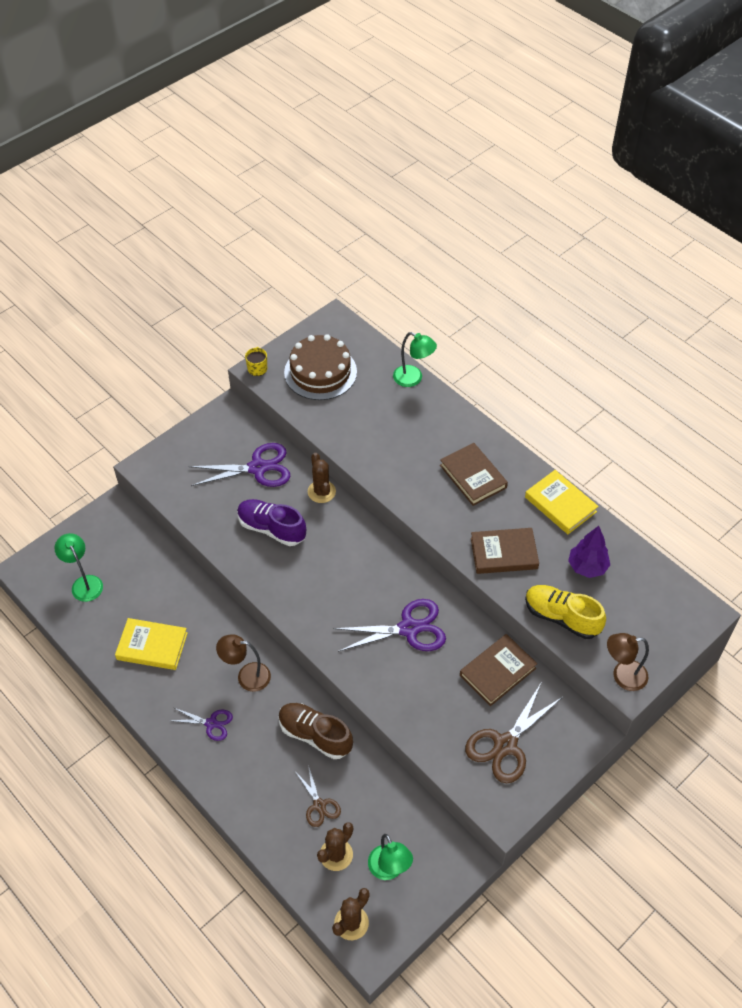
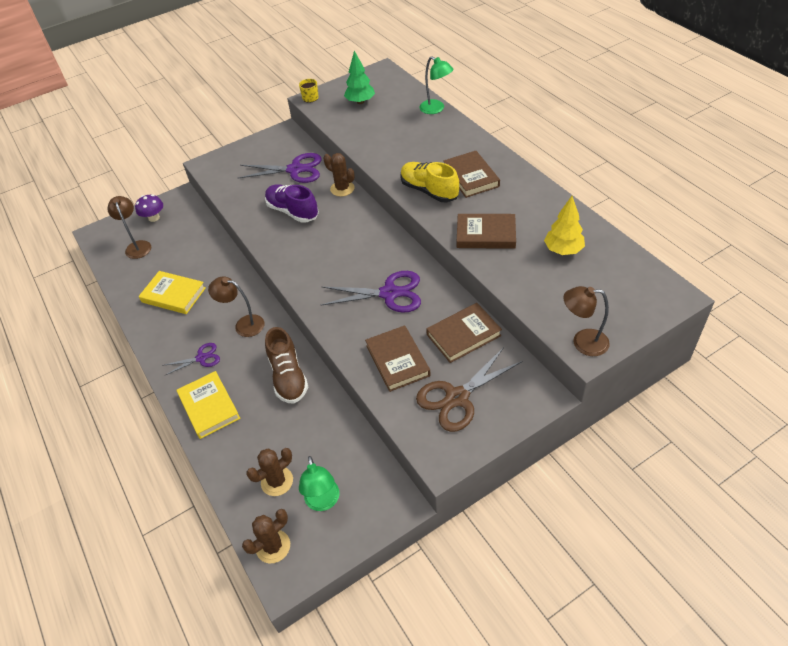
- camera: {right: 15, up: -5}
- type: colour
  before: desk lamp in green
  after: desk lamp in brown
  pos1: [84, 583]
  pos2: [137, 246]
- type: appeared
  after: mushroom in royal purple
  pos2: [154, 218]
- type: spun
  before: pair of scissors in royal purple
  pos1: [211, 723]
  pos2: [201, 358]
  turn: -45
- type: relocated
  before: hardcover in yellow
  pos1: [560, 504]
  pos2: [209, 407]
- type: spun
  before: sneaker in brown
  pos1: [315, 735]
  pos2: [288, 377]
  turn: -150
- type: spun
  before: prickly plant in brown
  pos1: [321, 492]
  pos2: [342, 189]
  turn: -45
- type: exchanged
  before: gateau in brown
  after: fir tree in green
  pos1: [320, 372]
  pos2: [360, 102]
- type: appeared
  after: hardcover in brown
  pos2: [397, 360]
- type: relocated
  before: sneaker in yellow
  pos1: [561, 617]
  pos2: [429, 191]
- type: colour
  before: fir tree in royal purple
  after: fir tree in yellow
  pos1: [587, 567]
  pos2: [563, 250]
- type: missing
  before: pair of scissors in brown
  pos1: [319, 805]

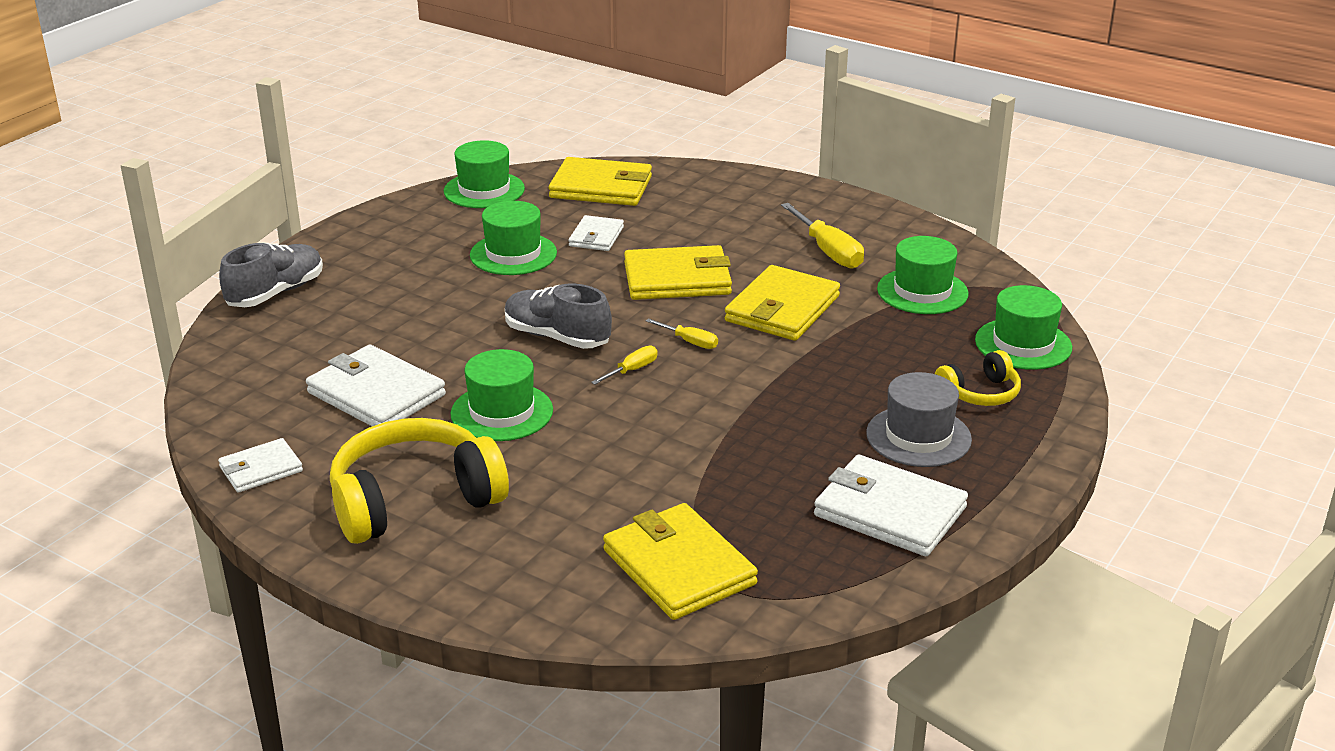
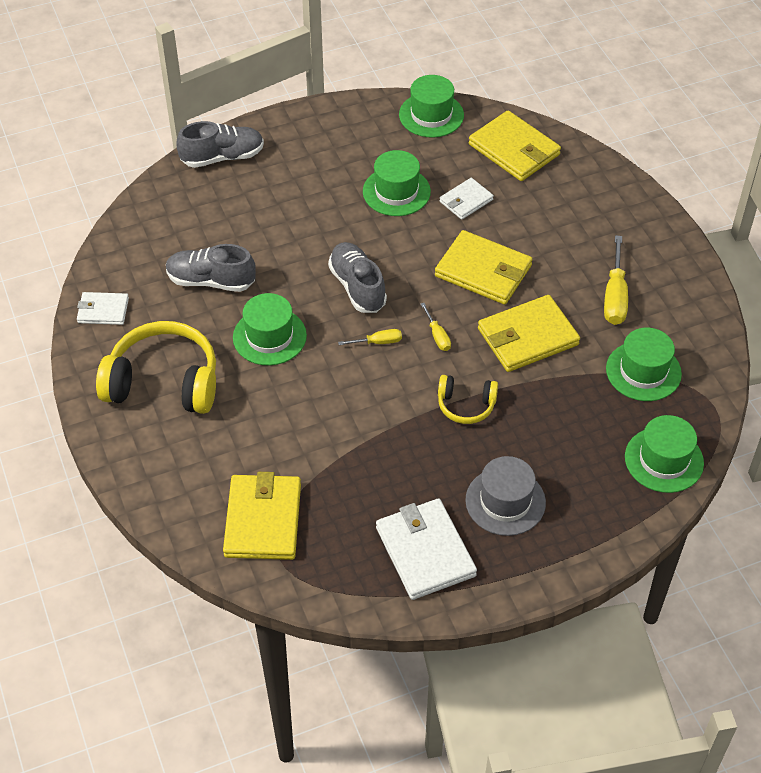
- camera: {right: 35, up: 20}
- type: exchanged
  before: billfold in white
  after: sneaker in gray
  pos1: [376, 394]
  pos2: [211, 281]
- type: relocated
  before: headphones in yellow
  pos1: [980, 393]
  pos2: [466, 405]

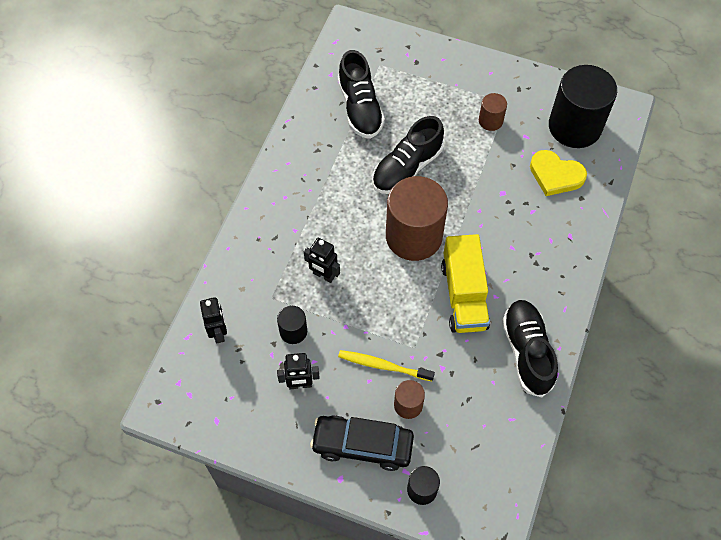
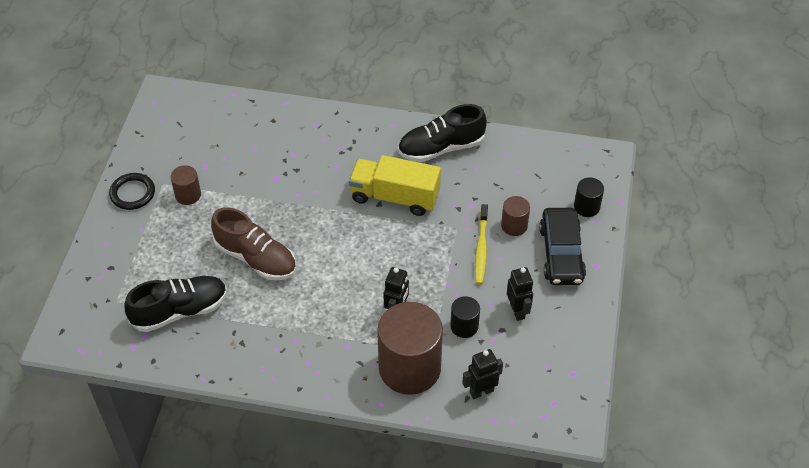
- camera: {right: -100, up: -10}
- type: appeared
  after: hoop in black
  pos2: [132, 193]
- type: colour
  before: sneaker in black
  after: sneaker in brown
  pos1: [407, 168]
  pos2: [256, 258]
- type: spun
  before: truck in yellow
  pos1: [464, 295]
  pos2: [395, 197]
  turn: -150
- type: relocated
  before: cylinder in brown
  pos1: [414, 236]
  pos2: [409, 368]
- type: missing
  before: heart in yellow
  pos1: [555, 175]
- type: missing
  before: cylinder in black
  pos1: [574, 126]

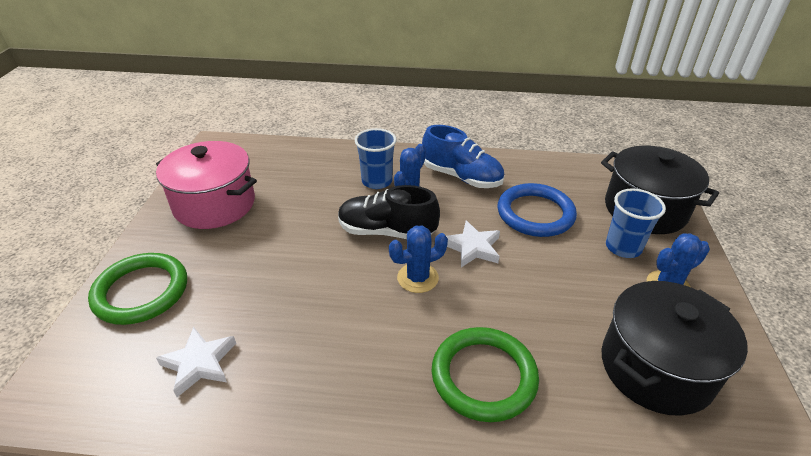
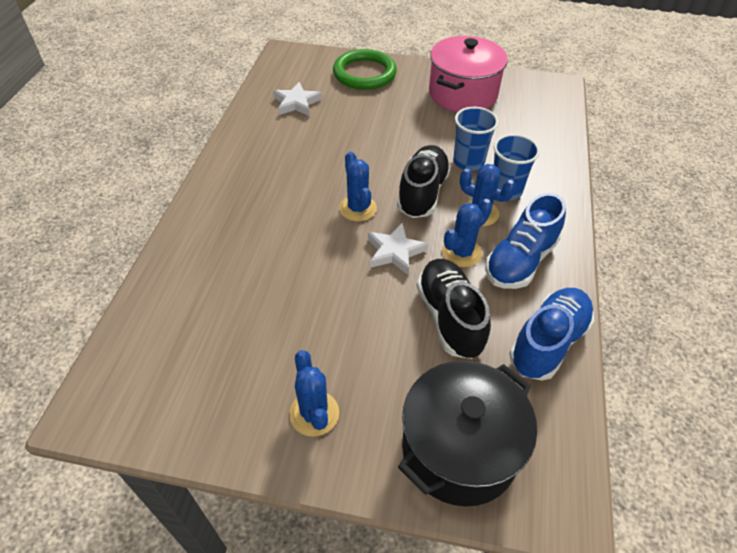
- camera: {right: 95, up: 10}
- type: exchanged
  before: hoop in royal blue
  after: sneaker in black
  pos1: [535, 214]
  pos2: [449, 317]
- type: appeared
  after: prickly plant in royal blue
  pos2: [461, 252]
- type: relocated
  before: beaker in royal blue
  pos1: [623, 247]
  pos2: [468, 162]
- type: appeared
  after: sneaker in royal blue
  pos2: [548, 342]
- type: missing
  before: hoop in green
  pos1: [484, 376]
- type: missing
  before: pot in black
  pos1: [656, 368]

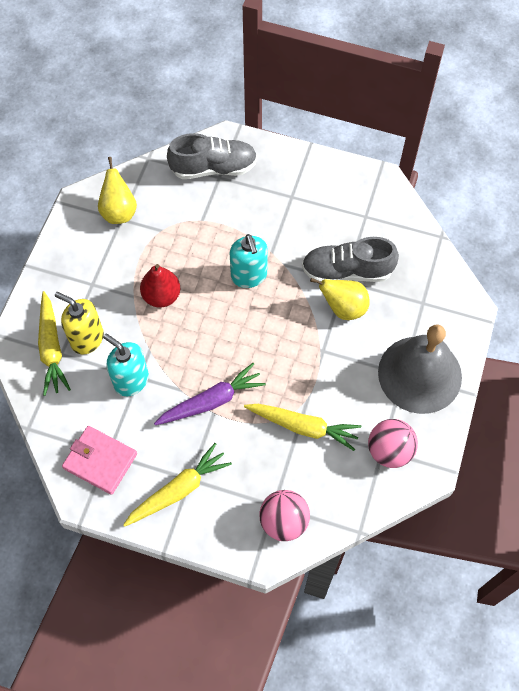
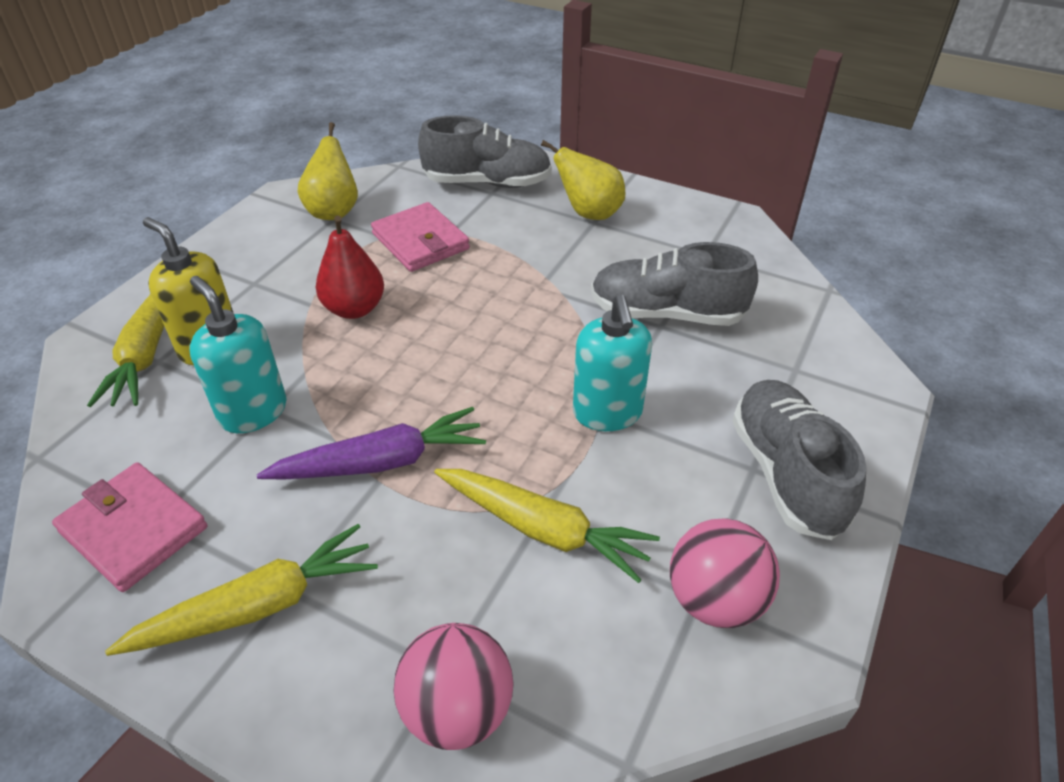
- camera: {right: 10, up: -20}
- type: appeared
  after: billfold in rose-pink
  pos2: [420, 241]
- type: relocated
  before: pear in yellow
  pos1: [343, 308]
  pos2: [589, 213]
- type: relocated
  before: soap pump in turquoise
  pos1: [249, 276]
  pos2: [607, 413]
- type: exchanged
  before: bell in gray
  after: sneaker in gray
  pos1: [419, 374]
  pos2: [786, 473]

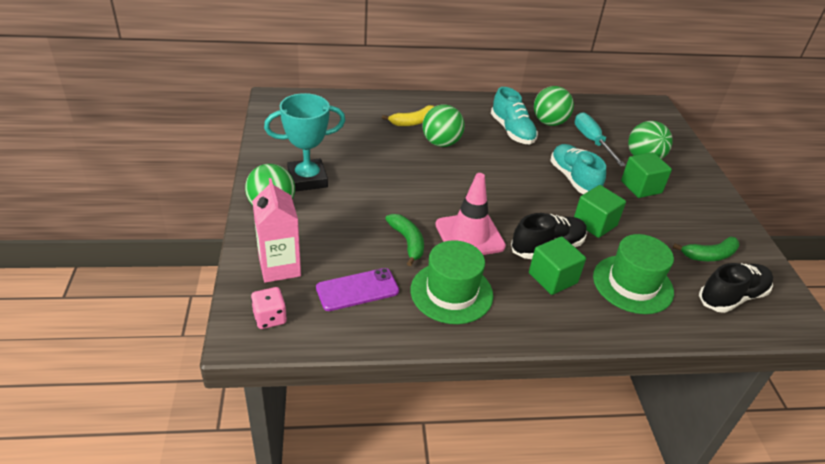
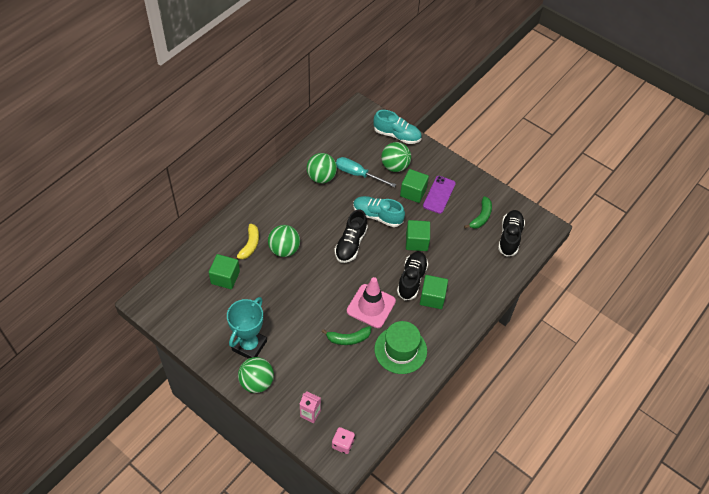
- camera: {right: -45, up: 15}
- type: appeared
  after: block in green
  pos2: [225, 277]
- type: size
  before: milk carton in rose-pink
  pos1: [279, 267]
  pos2: [310, 413]
  scale: 0.63
- type: spun
  before: toy banana in green
  pos1: [407, 242]
  pos2: [348, 338]
  turn: 150
- type: appeared
  after: sneaker in black
  pos2: [351, 244]
- type: relocated
  before: sneaker in turquoise
  pos1: [512, 131]
  pos2: [397, 135]
- type: relocated
  before: phone in royal purple
  pos1: [357, 290]
  pos2: [439, 195]
- type: missing
  before: tall hat in green
  pos1: [632, 284]

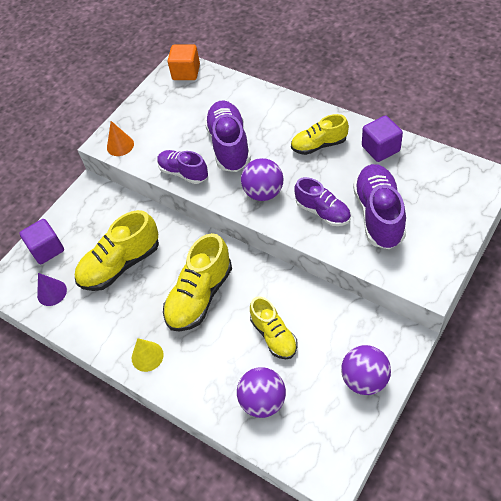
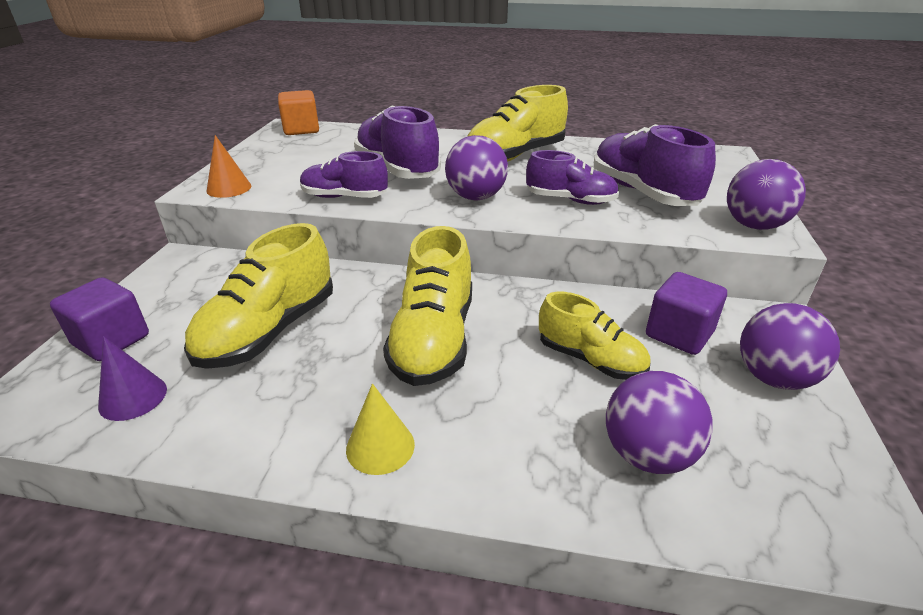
- camera: {right: -30, up: -20}
- type: size
  before: sneaker in yellow
  pos1: [319, 145]
  pos2: [515, 156]
  scale: 1.56
- type: relocated
  before: block in royal purple
  pos1: [380, 148]
  pos2: [679, 334]
- type: appeared
  after: sphere in royal purple
  pos2: [754, 225]

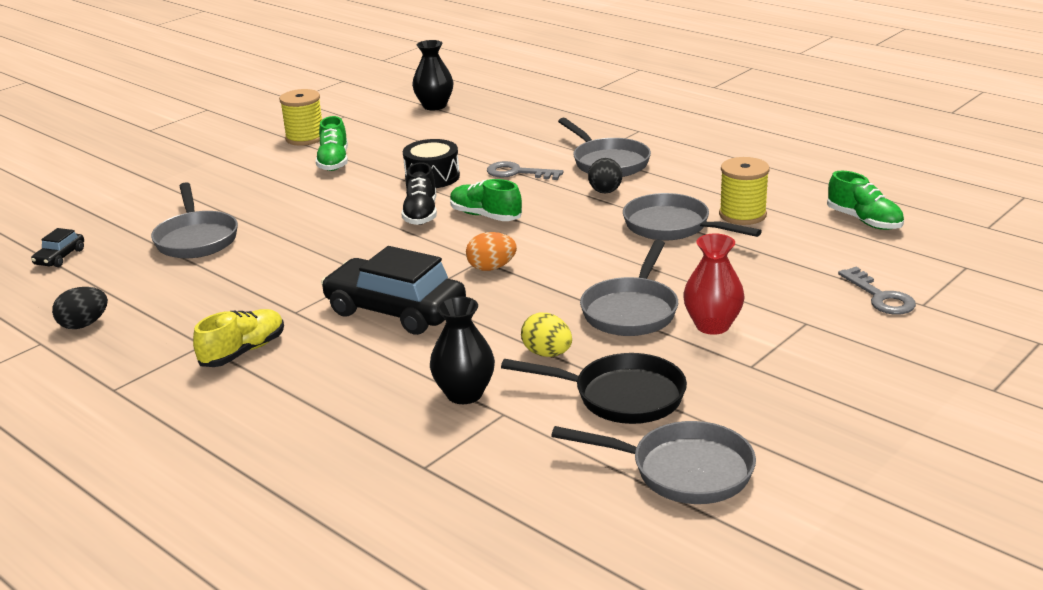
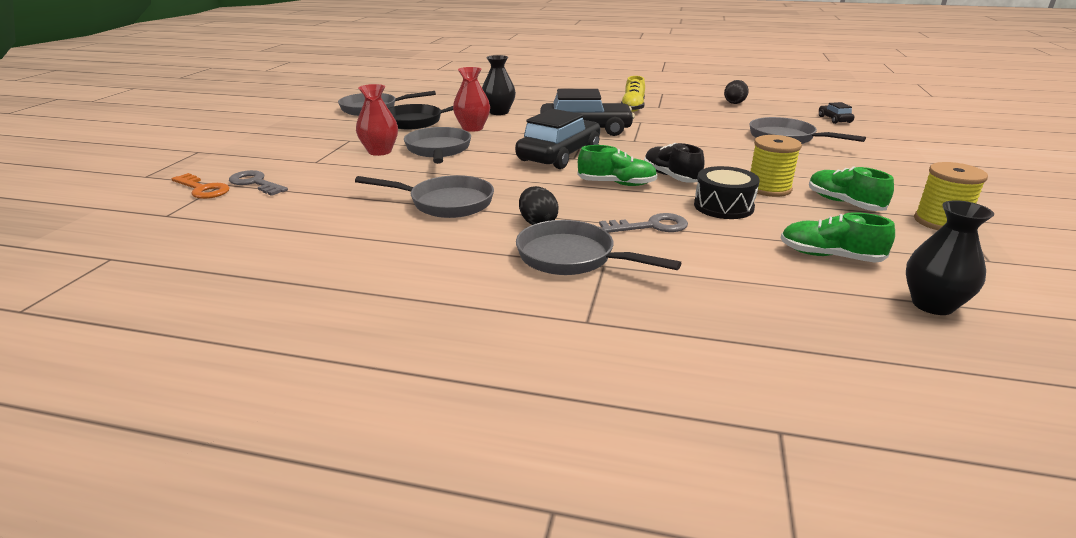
- camera: {right: 150, up: 0}
- type: appeared
  after: door key in bright orange
  pos2: [203, 189]
- type: exchanged
  before: toy egg in yellow
  after: tall vase in scarlet
  pos1: [547, 353]
  pos2: [472, 128]
- type: exchanged
  before: toy egg in bright orange
  after: automobile in black
  pos1: [491, 268]
  pos2: [559, 155]
- type: relocated
  before: spool in yellow
  pos1: [742, 215]
  pos2: [769, 188]
- type: relocated
  before: sneaker in green
  pos1: [864, 221]
  pos2: [830, 256]

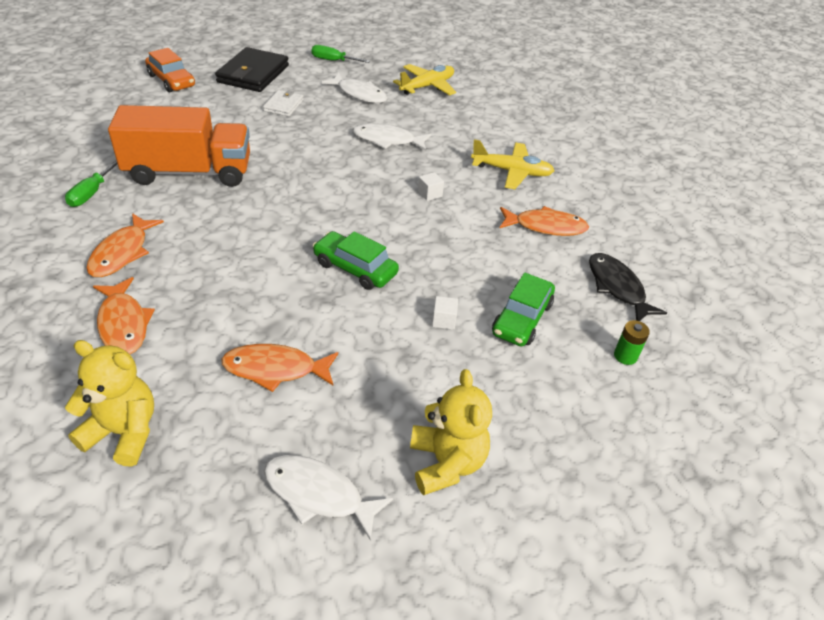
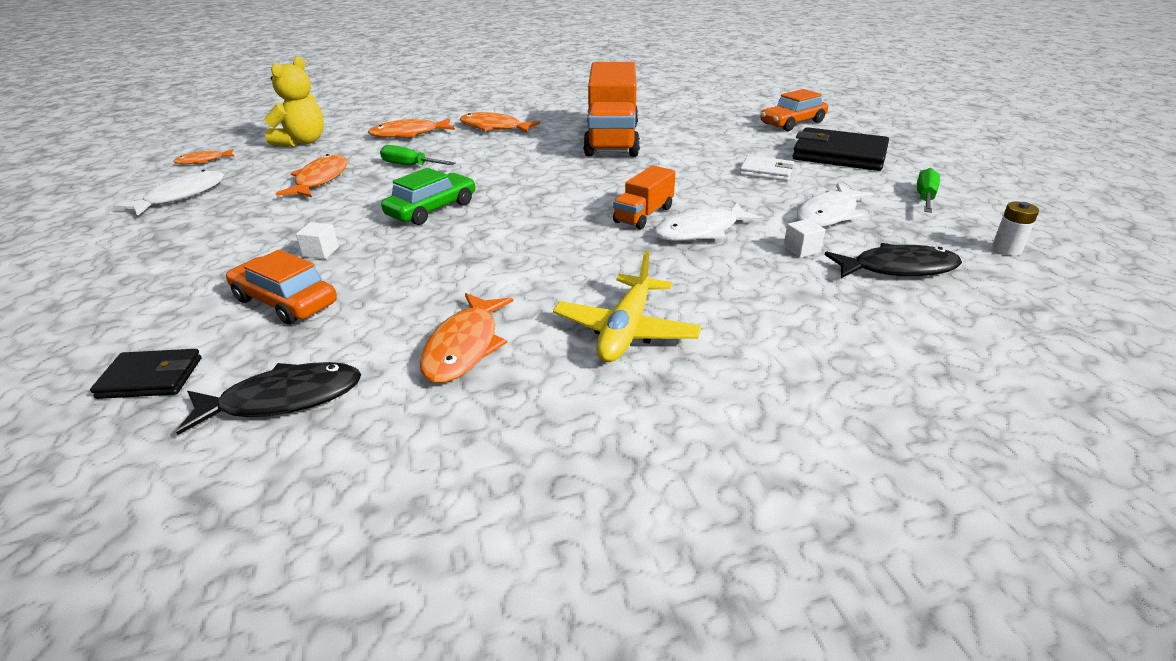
- camera: {right: 100, up: -10}
- type: exchanged
  before: AA battery in green
  after: billfold in black
  pos1: [625, 356]
  pos2: [151, 378]
- type: appeared
  after: fish figure in bright orange
  pos2: [203, 161]
- type: colour
  before: automobile in green
  after: automobile in bright orange
  pos1: [522, 319]
  pos2: [285, 301]
- type: relocated
  before: flat screwdriver in green
  pos1: [91, 193]
  pos2: [410, 165]
- type: appeared
  after: truck in bright orange
  pos2: [643, 215]
- type: spun
  before: fish figure in white
  pos1: [387, 140]
  pos2: [701, 231]
  turn: -135
- type: relocated
  before: block in white
  pos1: [430, 194]
  pos2: [801, 250]
- type: exchanged
  before: plane in yellow
  after: fish figure in black
  pos1: [427, 86]
  pos2: [897, 268]
- type: appeared
  after: AA battery in white
  pos2: [1006, 249]
- type: missing
  before: stuffed bear in yellow
  pos1: [446, 463]

